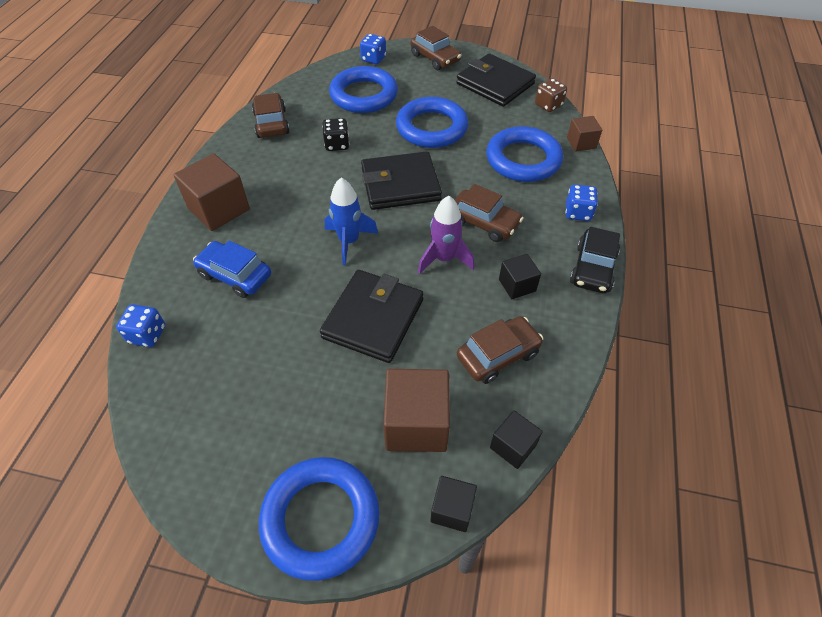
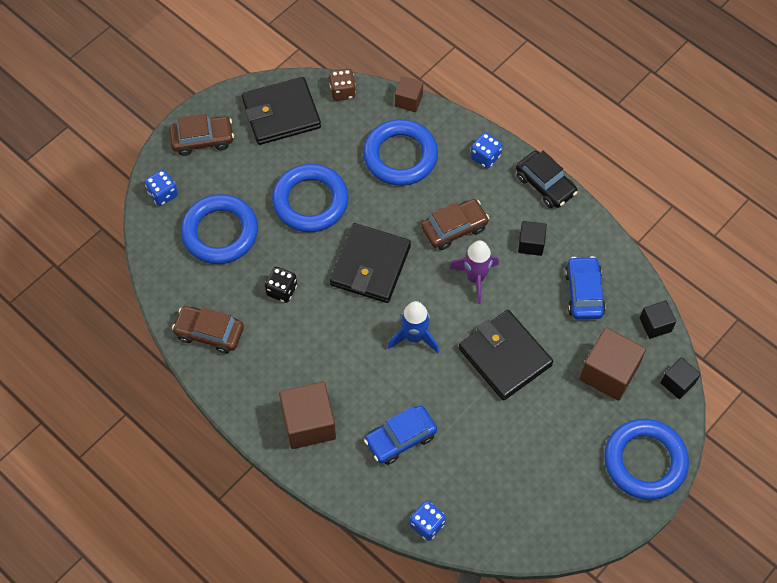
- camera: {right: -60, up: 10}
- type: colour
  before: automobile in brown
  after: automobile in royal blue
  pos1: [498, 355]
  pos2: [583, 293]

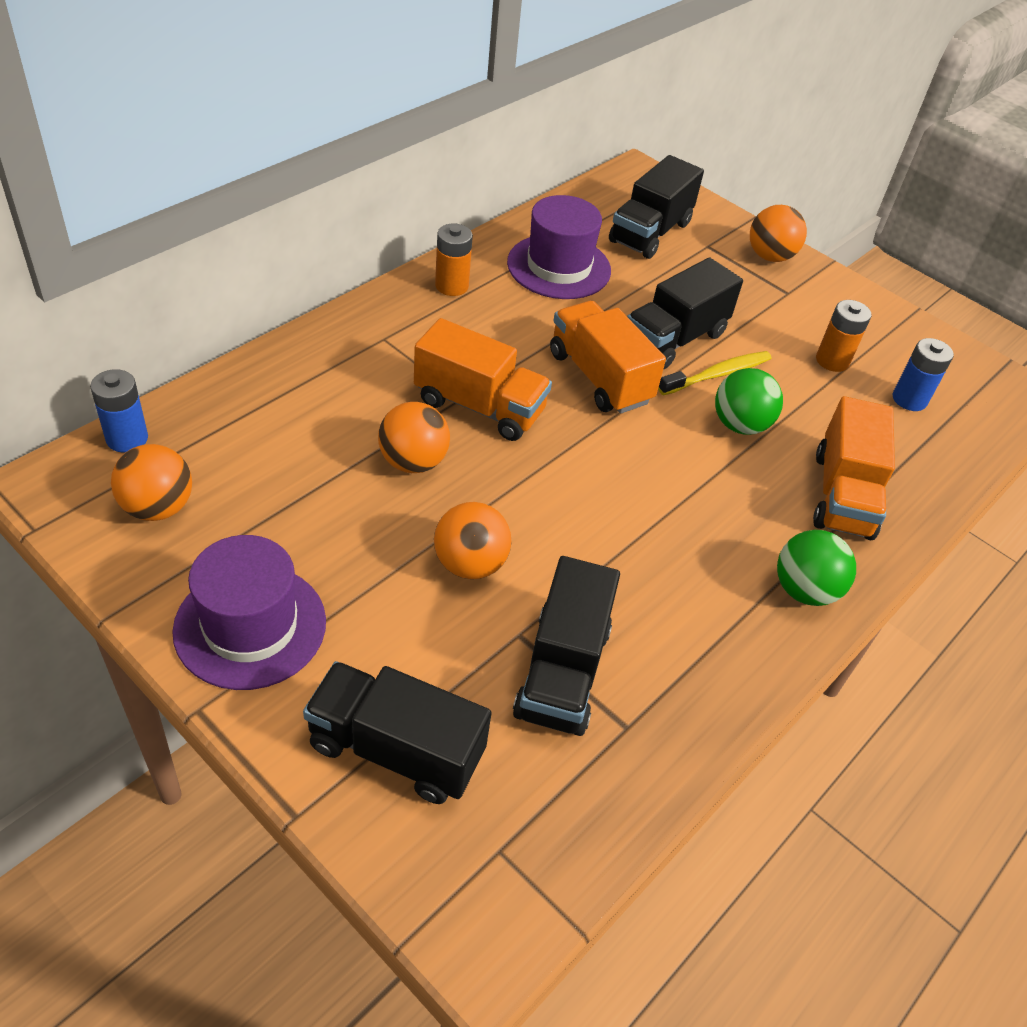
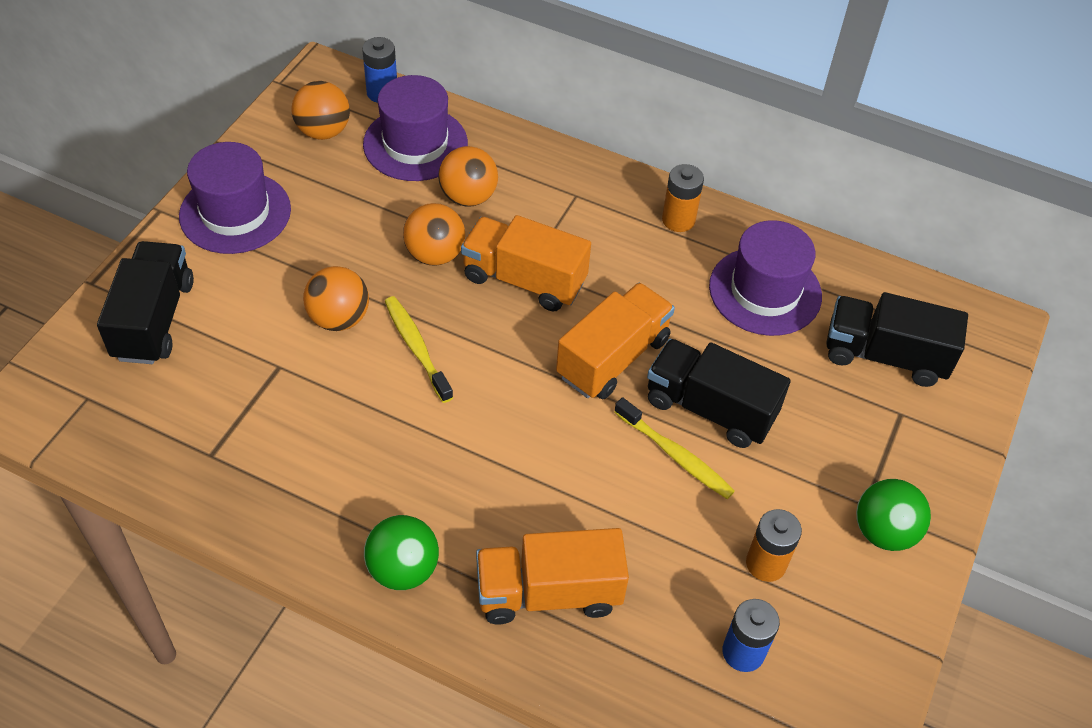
- camera: {right: 75, up: 5}
- type: appeared
  after: tall hat in royal purple
  pos2: [415, 144]
- type: appeared
  after: toothbrush in yellow
  pos2: [416, 348]
- type: relocated
  before: sphere in bright orange
  pos1: [770, 256]
  pos2: [468, 197]
- type: spun
  before: truck in bright orange
  pos1: [479, 406]
  pos2: [524, 280]
  turn: 105
- type: relocated
  before: sphere in green
  pos1: [740, 425]
  pos2: [883, 531]
- type: missing
  before: truck in black
  pos1: [562, 671]

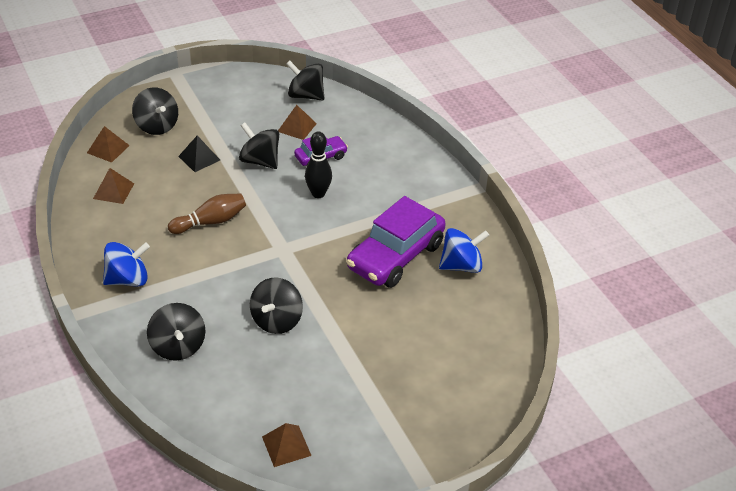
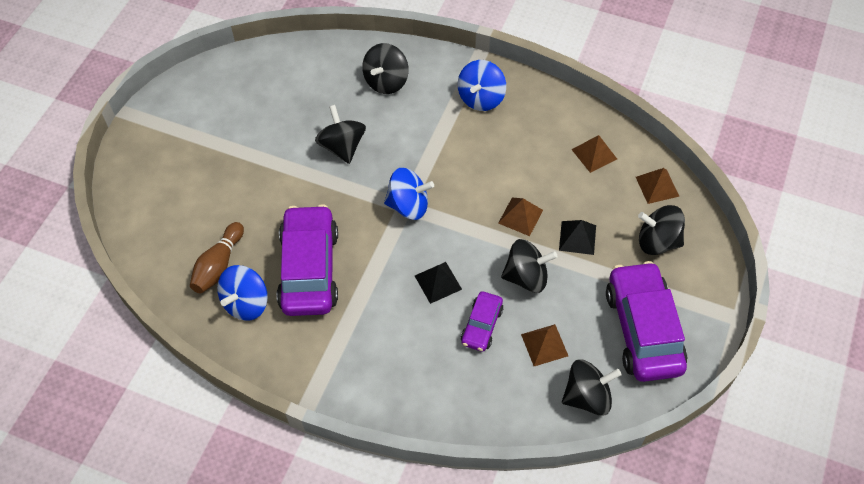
- camera: {right: 140, up: 15}
- type: relocated
  before: bowling pin in brown
  pos1: [210, 222]
  pos2: [219, 265]
- type: spun
  before: spinning top in black
  pos1: [178, 346]
  pos2: [386, 81]
  turn: -90
- type: appeared
  after: spinning top in royal blue
  pos2: [408, 205]
- type: exchanged
  before: bowling pin in black
  after: pyramid shape in black
  pos1: [318, 194]
  pos2: [438, 282]
- type: relocated
  before: pyramid shape in brown
  pos1: [286, 446]
  pos2: [520, 216]
- type: appeared
  after: automobile in royal purple
  pos2: [642, 329]

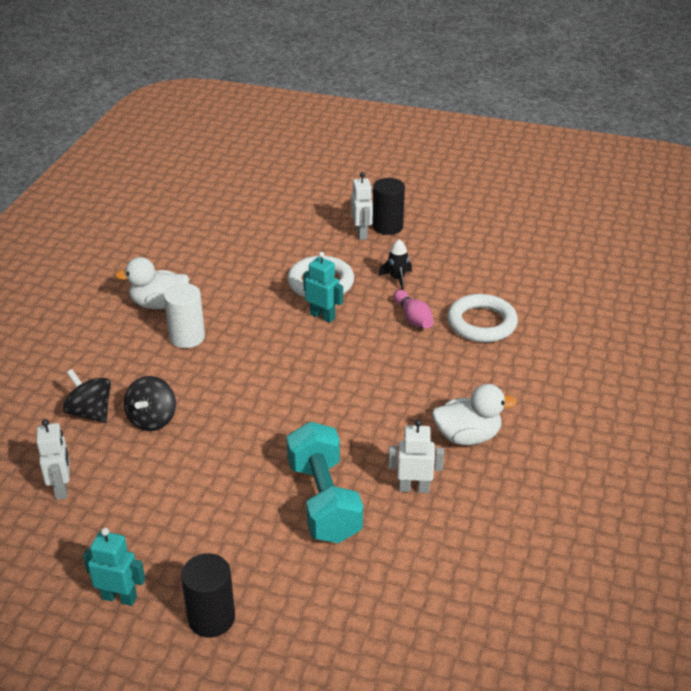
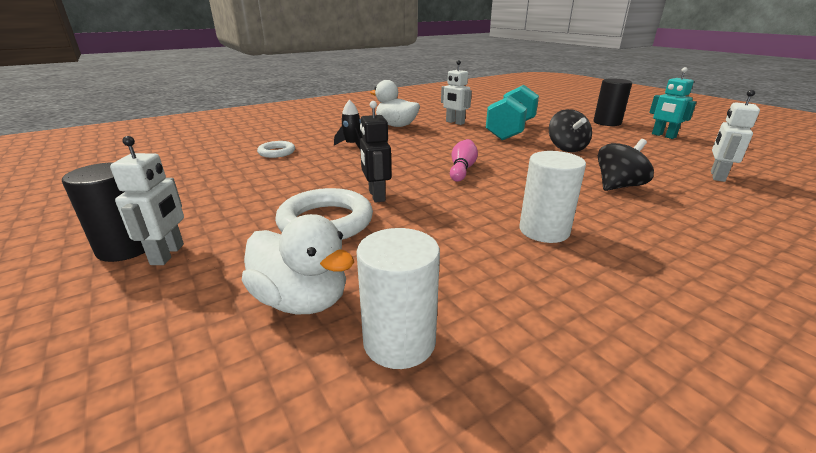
- camera: {right: -140, up: -10}
- type: spun
  before: robot in white
  pos1: [361, 233]
  pos2: [168, 254]
  turn: 150
- type: relocated
  before: toy duck in white
  pos1: [159, 304]
  pos2: [302, 300]
- type: size
  before: hoop in white
  pos1: [481, 323]
  pos2: [277, 152]
  scale: 0.56
- type: relocated
  before: spaceship in black
  pos1: [397, 279]
  pos2: [352, 145]
- type: appeared
  after: cylinder in white
  pos2: [399, 341]
- type: colour
  before: robot in turquoise
  after: robot in black
  pos1: [322, 316]
  pos2: [376, 196]
- type: relocated
  before: bowling pin in rose-pink
  pos1: [413, 318]
  pos2: [462, 169]
- type: relocated
  before: spinning top in black
  pos1: [90, 412]
  pos2: [566, 148]

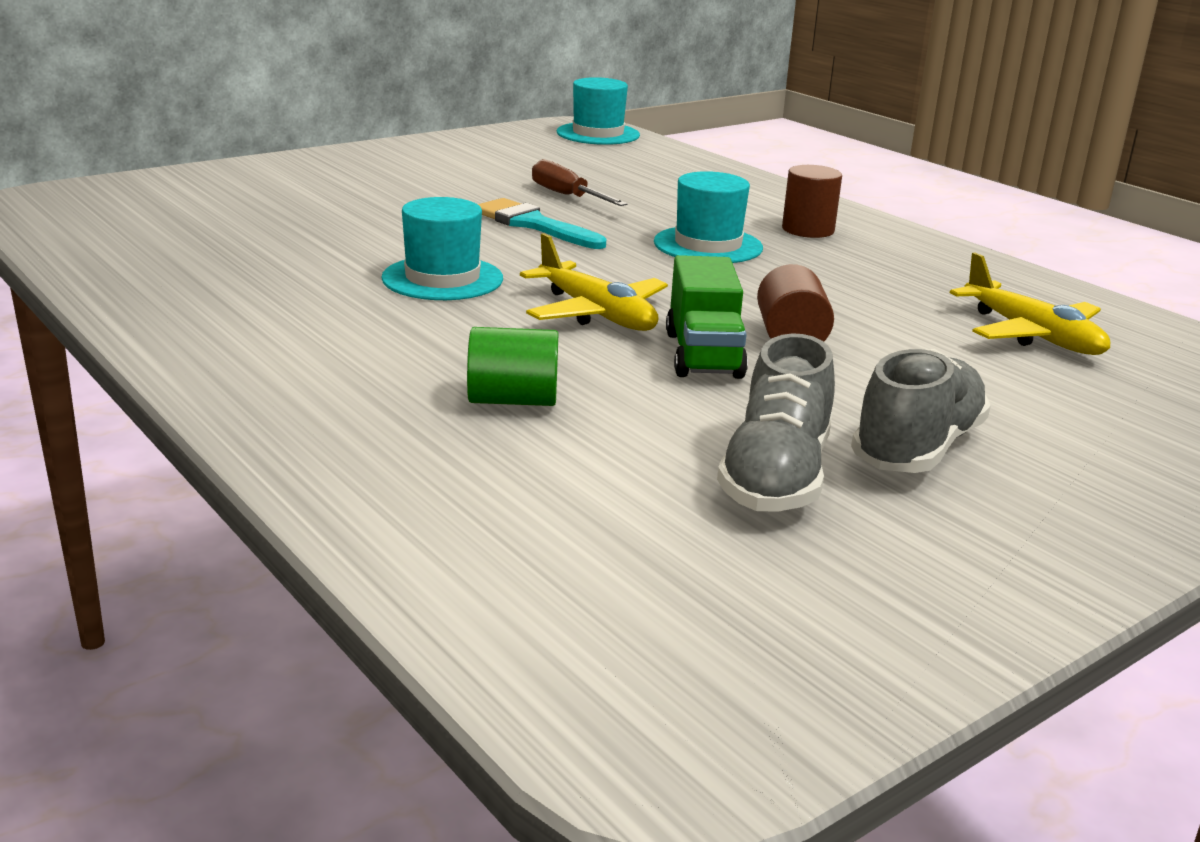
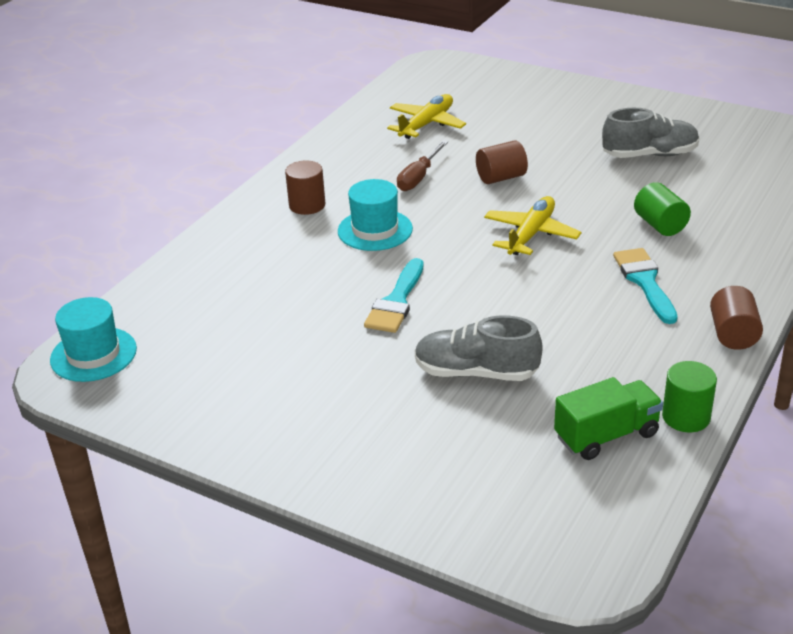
- camera: {right: -110, up: 10}
- type: relocated
  before: flat screwdriver in brown
  pos1: [567, 196]
  pos2: [419, 177]
- type: relocated
  before: sneaker in gray
  pos1: [917, 448]
  pos2: [476, 372]
- type: relocated
  before: truck in green
  pos1: [703, 355]
  pos2: [606, 436]
- type: appeared
  after: paint brush in turquoise
  pos2: [645, 282]
- type: appeared
  after: cylinder in green
  pos2: [686, 417]
- type: appeared
  after: cylinder in brown
  pos2: [733, 334]
- type: missing
  before: tall hat in turquoise
  pos1: [442, 278]

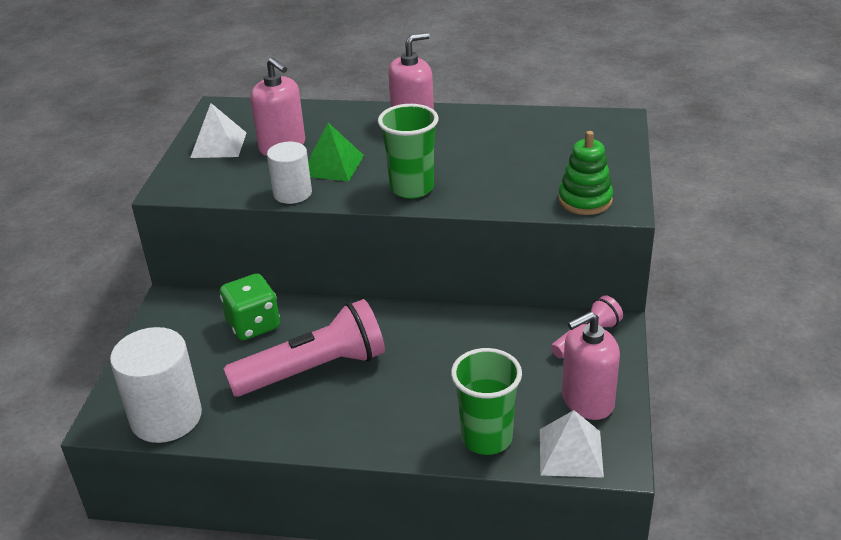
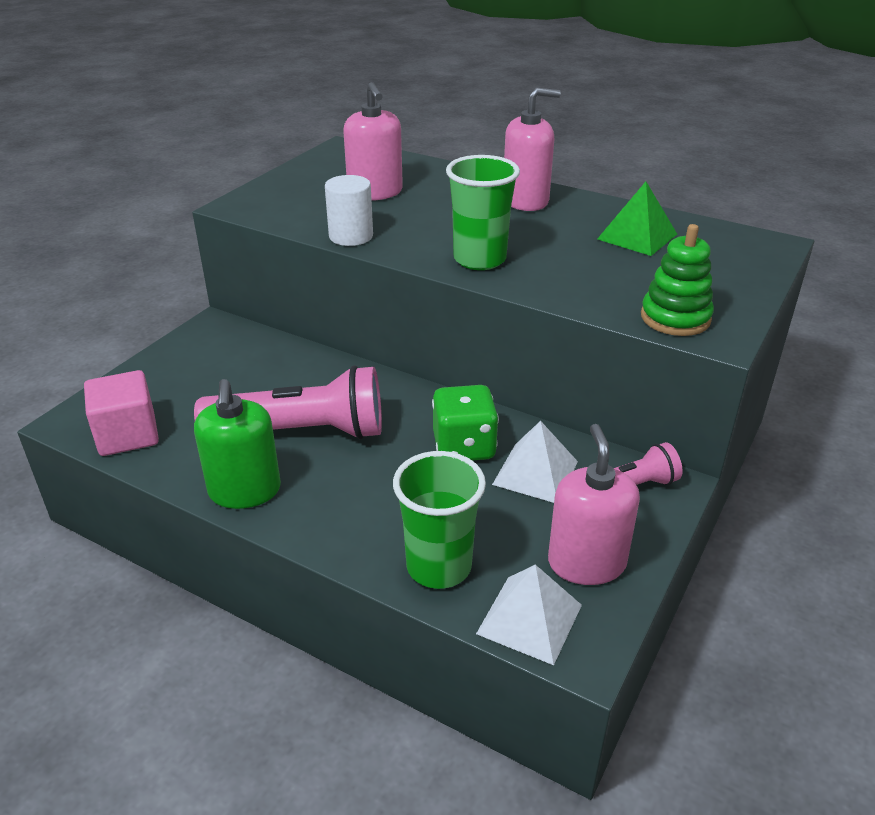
- camera: {right: 20, up: 0}
- type: exchanged
  before: cylinder in white
  after: block in rose-pink
  pos1: [166, 417]
  pos2: [127, 435]
- type: appeared
  after: soap pump in green
  pos2: [245, 491]
- type: relocated
  before: die in green
  pos1: [253, 325]
  pos2: [464, 447]
- type: relocated
  before: pyramid shape in white
  pos1: [218, 145]
  pos2: [535, 473]
- type: spun
  before: soap pump in rose-pink
  pos1: [587, 401]
  pos2: [586, 562]
  turn: 90
- type: relocated
  before: pyramid shape in green
  pos1: [332, 165]
  pos2: [637, 236]

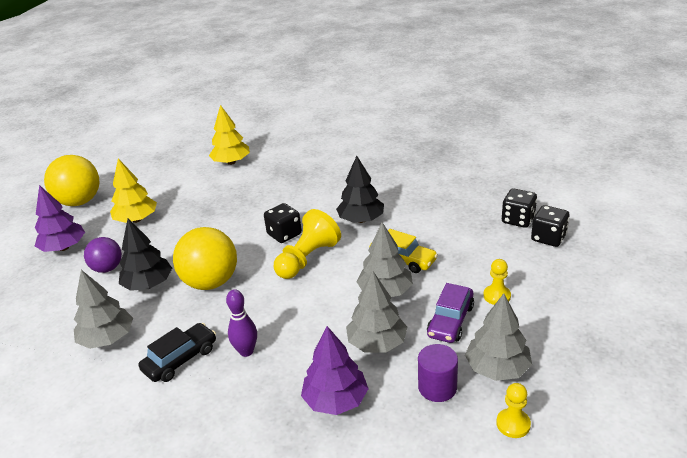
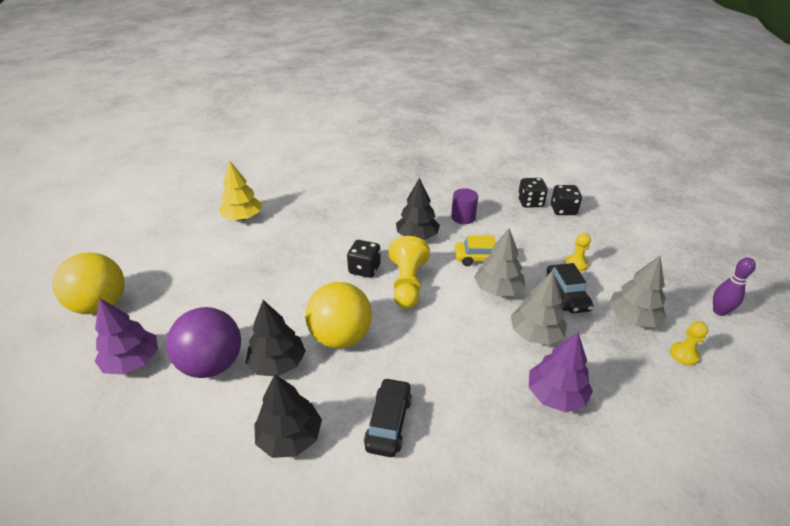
- camera: {right: -35, up: 5}
- type: size
  before: sphere in royal purple
  pos1: [107, 268]
  pos2: [212, 364]
  scale: 1.67
- type: colour
  before: fir tree in gray
  after: fir tree in black
  pos1: [107, 338]
  pos2: [290, 437]
- type: relocated
  before: cylinder in royal purple
  pos1: [437, 387]
  pos2: [463, 217]
- type: colour
  before: automobile in royal purple
  after: automobile in black
  pos1: [450, 321]
  pos2: [566, 294]
- type: relocated
  before: bowling pin in royal purple
  pos1: [246, 351]
  pos2: [719, 311]
- type: missing
  before: fir tree in yellow
  pos1: [136, 219]

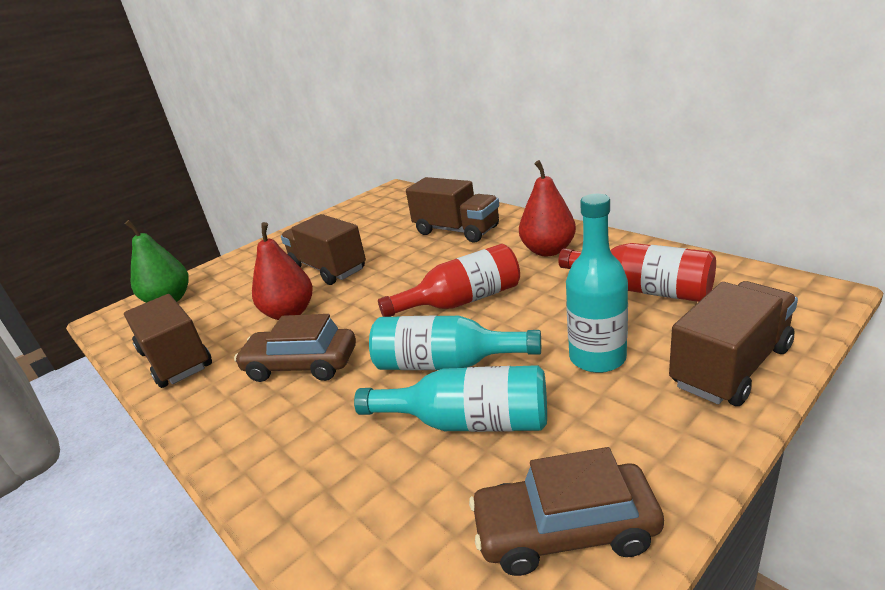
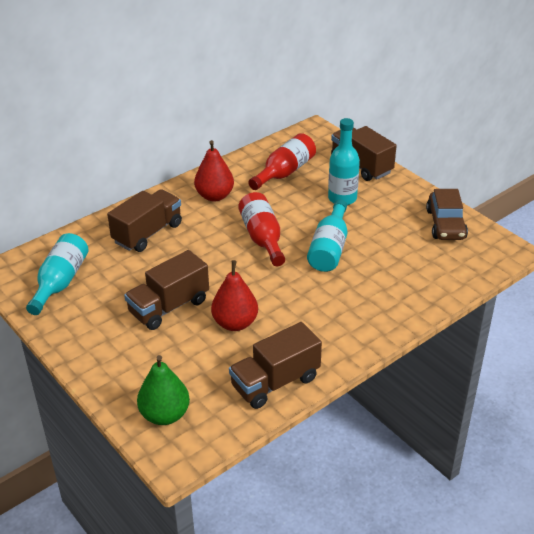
- camera: {right: -90, up: 10}
- type: relocated
  before: flask in turquoise
  pos1: [468, 422]
  pos2: [60, 282]
- type: missing
  before: automobile in brown
  pos1: [301, 365]

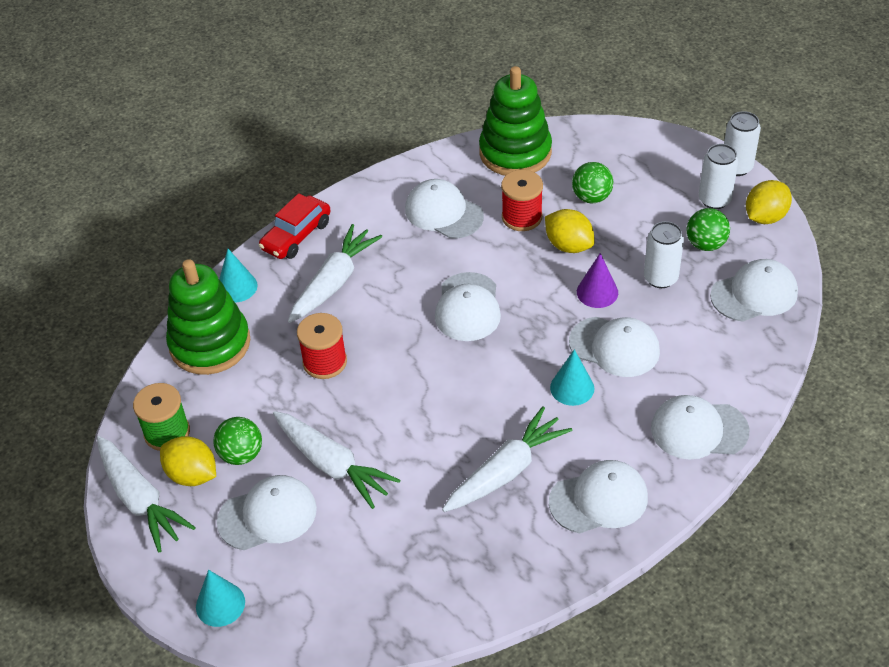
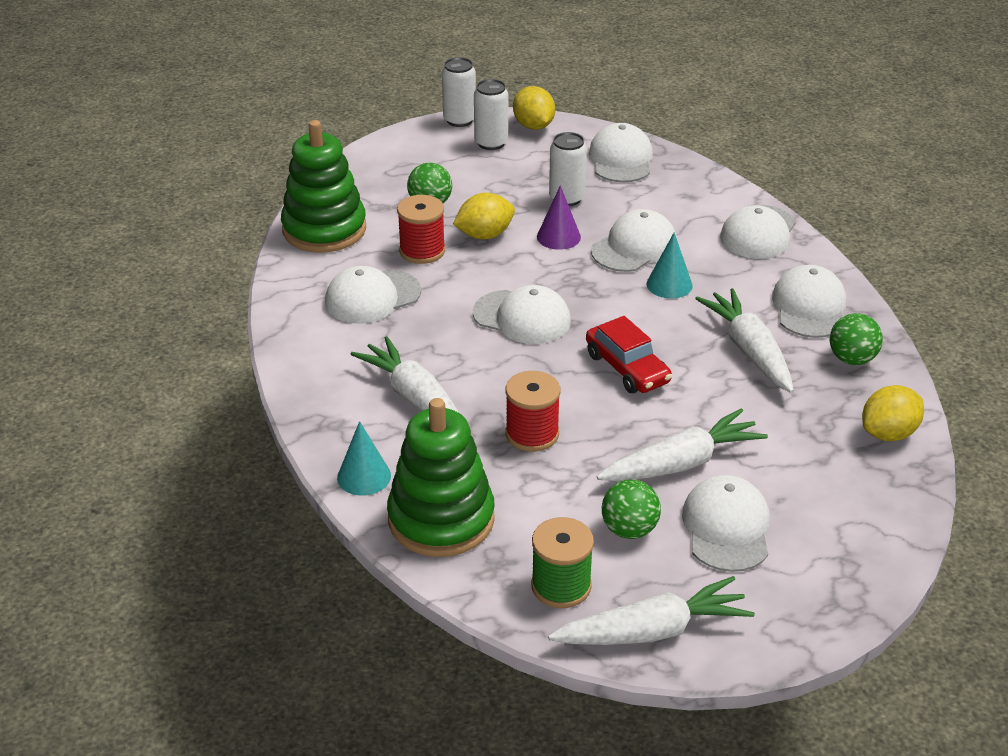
- camera: {right: -70, up: -10}
- type: relocated
  before: automobile in scarlet
  pos1: [296, 236]
  pos2: [627, 368]
- type: relocated
  before: sphere in green
  pos1: [705, 244]
  pos2: [852, 359]
- type: relocated
  before: citrus fruit in yellow
  pos1: [192, 475]
  pos2: [888, 433]
- type: missing
  before: cone in turquoise
  pos1: [220, 604]

